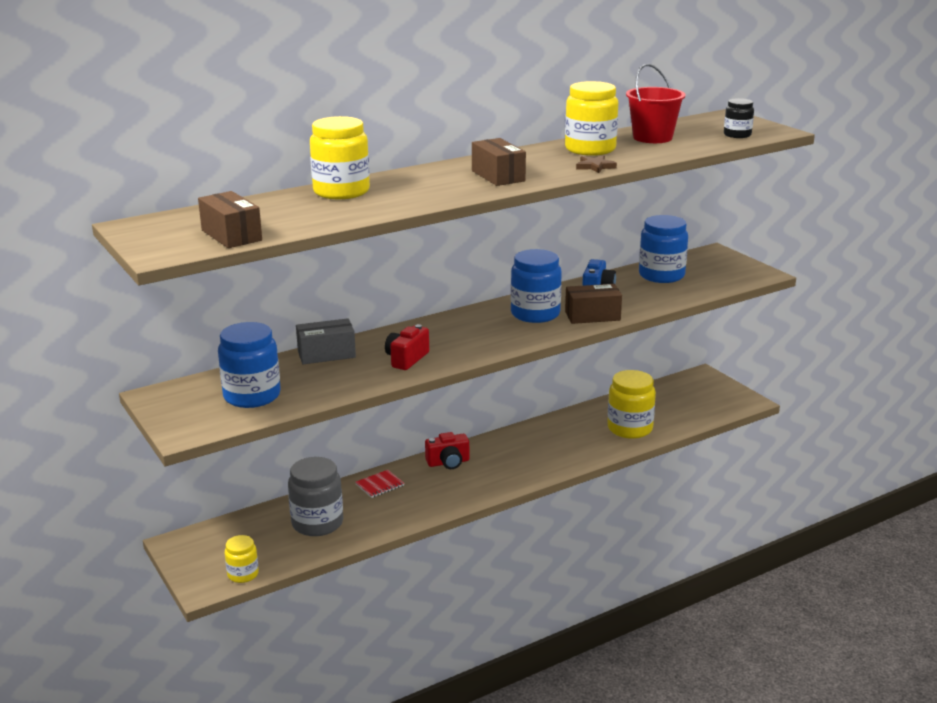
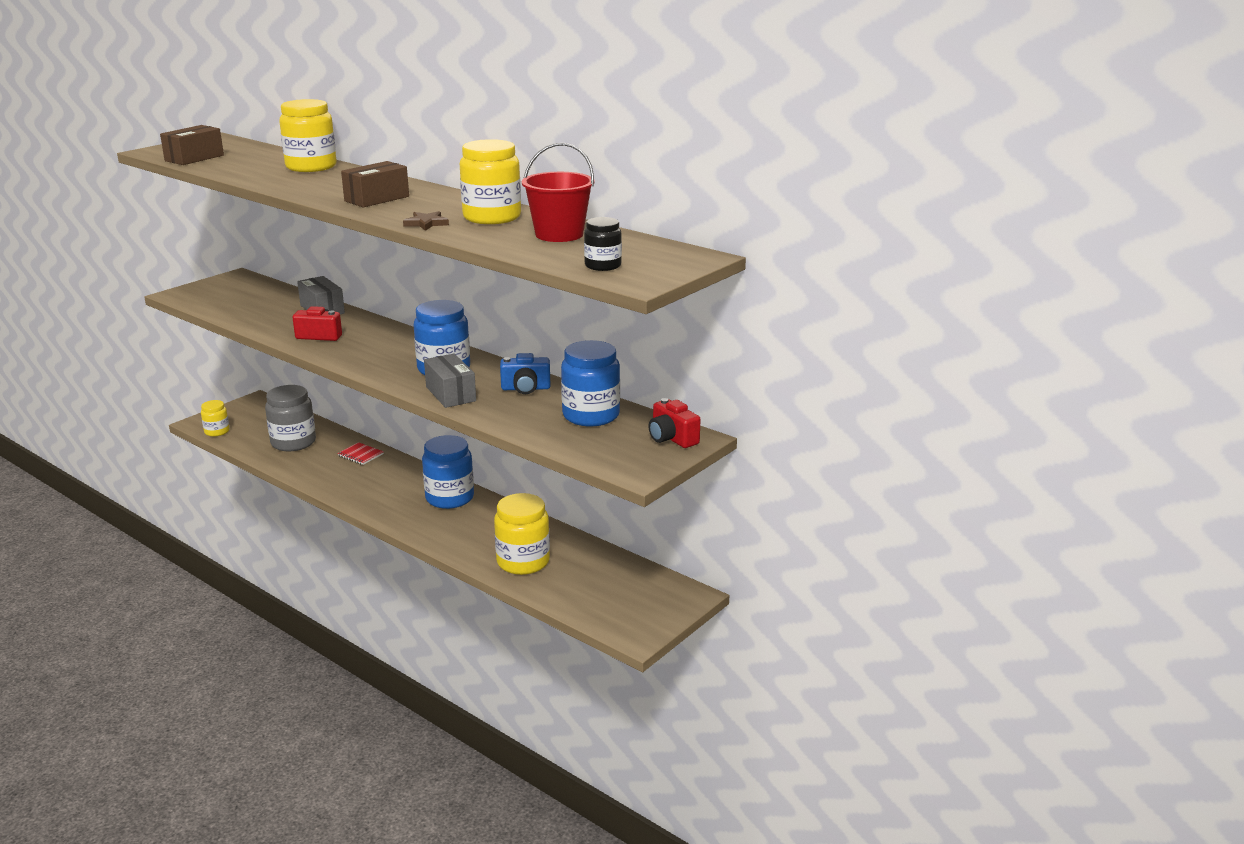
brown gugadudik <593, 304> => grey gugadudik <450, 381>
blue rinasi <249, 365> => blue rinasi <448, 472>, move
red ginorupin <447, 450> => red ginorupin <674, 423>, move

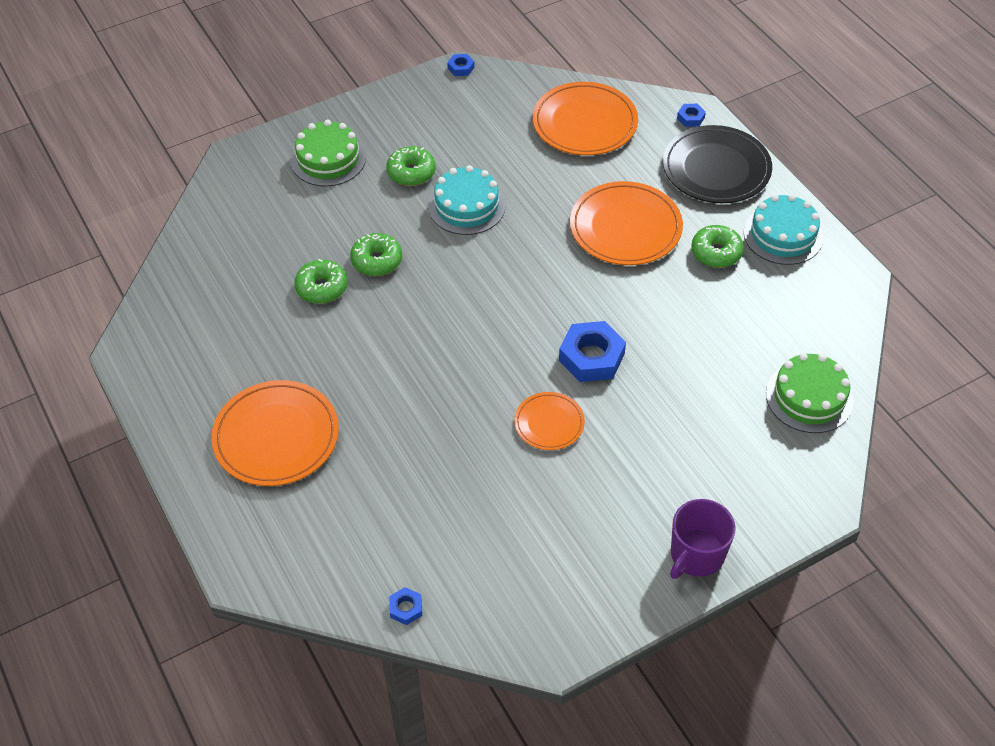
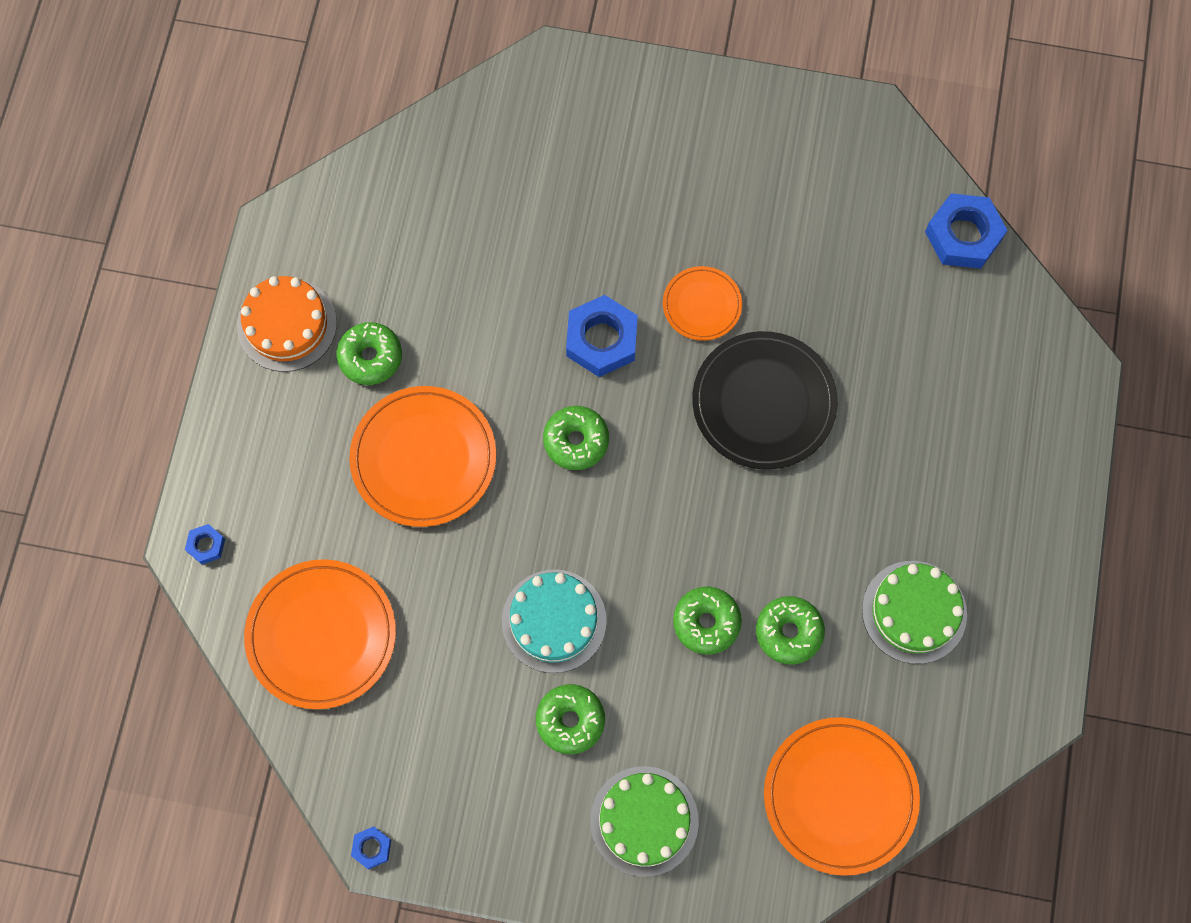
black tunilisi <717, 164> => black tunilisi <765, 400>, move
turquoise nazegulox <783, 229> => orange nazegulox <287, 324>
green nazegulox <810, 393> => green nazegulox <914, 612>, move
orange tunilisi <275, 433> => orange tunilisi <842, 796>, move
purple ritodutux <702, 539> => nothing
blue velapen <405, 606> => blue velapen <966, 231>, x2.07
nothing => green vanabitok <576, 438>

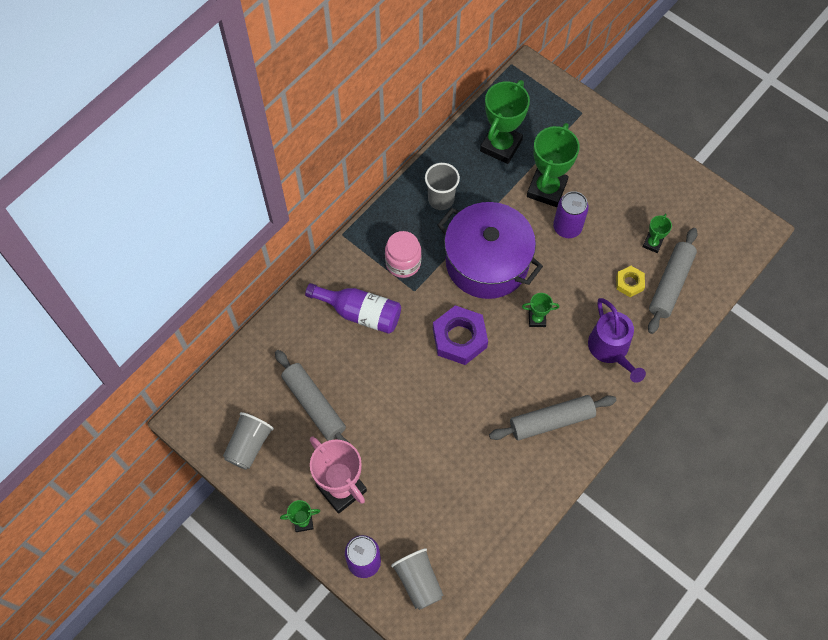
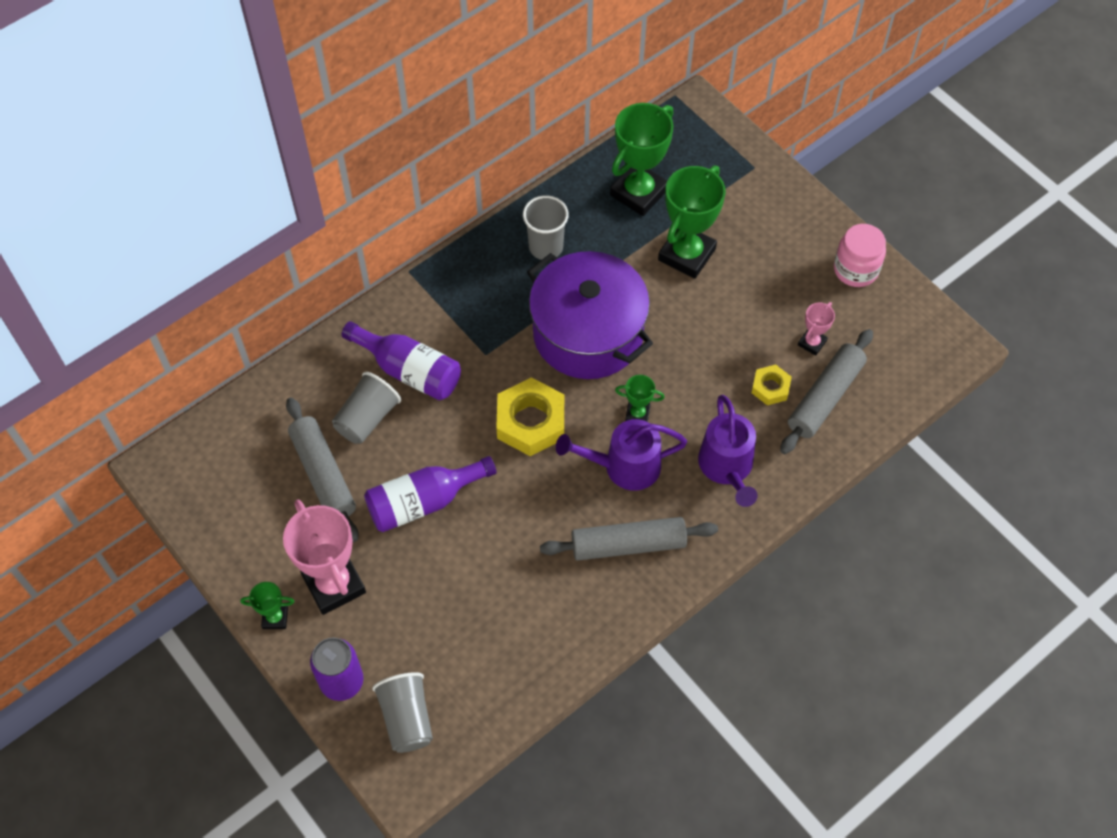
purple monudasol <571, 214> => nothing
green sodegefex <657, 233> => pink sodegefex <816, 329>
pink rinasi <403, 254> => pink rinasi <860, 255>, move
purple velapen <460, 335> => yellow velapen <530, 416>
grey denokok <248, 441> => grey denokok <366, 408>, move
nothing => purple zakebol <621, 455>
nothing => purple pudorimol <430, 494>

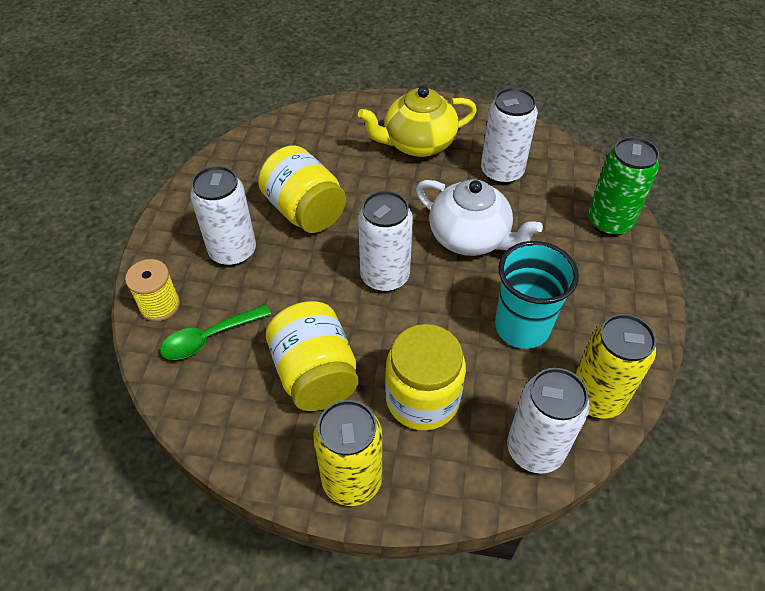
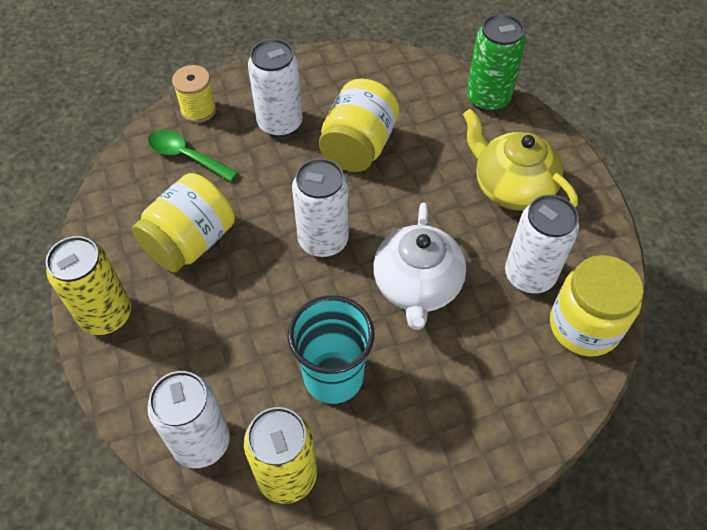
green monudasol <623, 186> => green monudasol <496, 63>, move
yellow rinasi <425, 377> => yellow rinasi <597, 305>, move

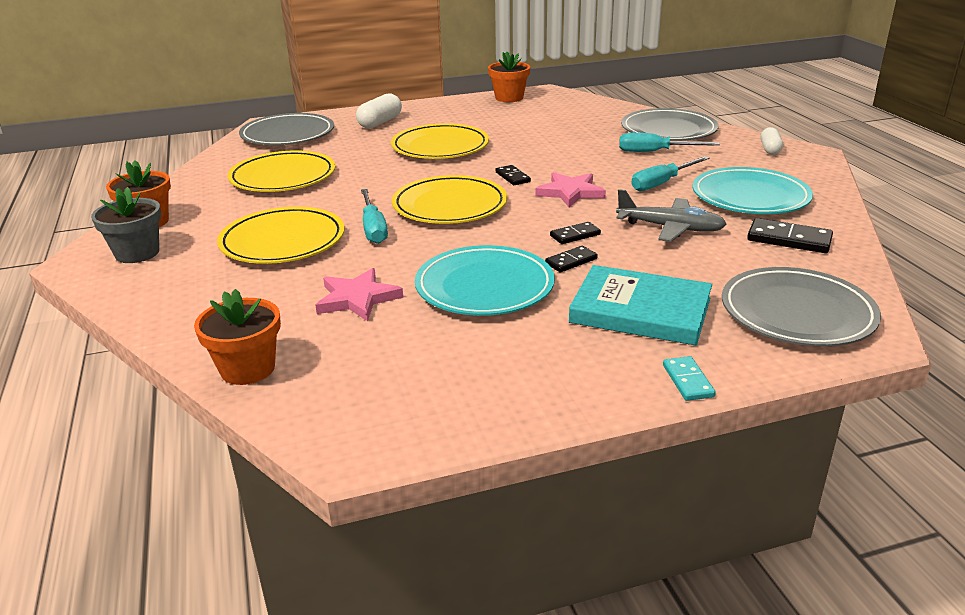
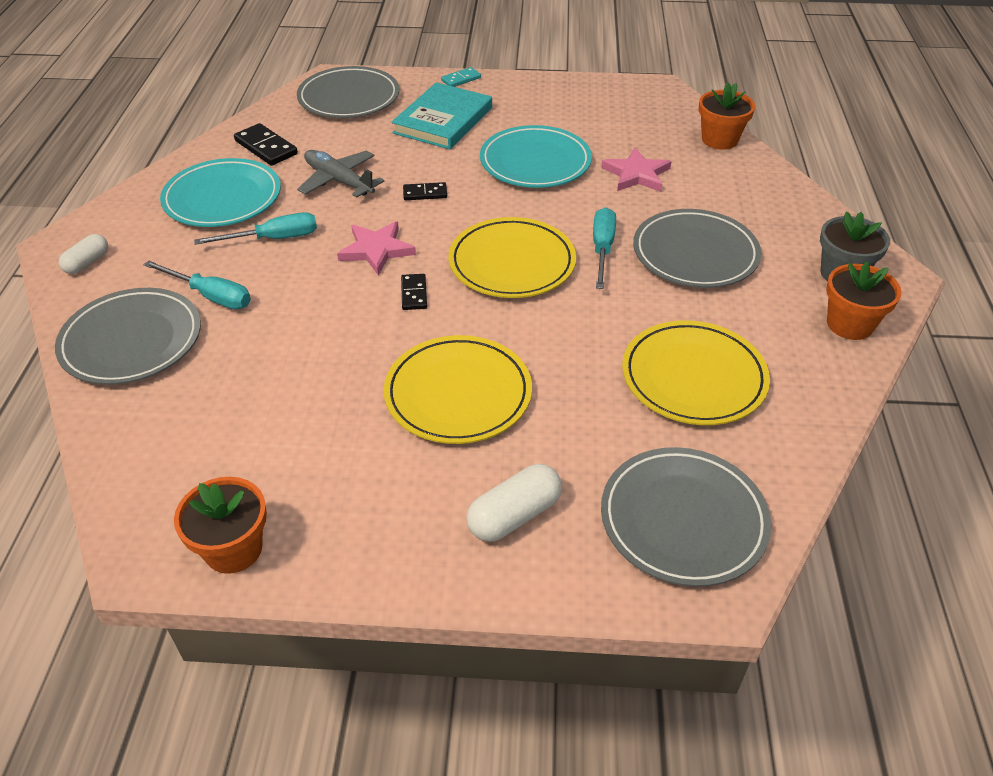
yellow tunilisi <281, 235> => grey tunilisi <697, 248>
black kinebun <571, 259> => nothing
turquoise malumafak <640, 305> => turquoise malumafak <442, 115>, 75 degrees clockwise
turquoise kinebun <689, 378> => turquoise kinebun <461, 77>, 45 degrees clockwise

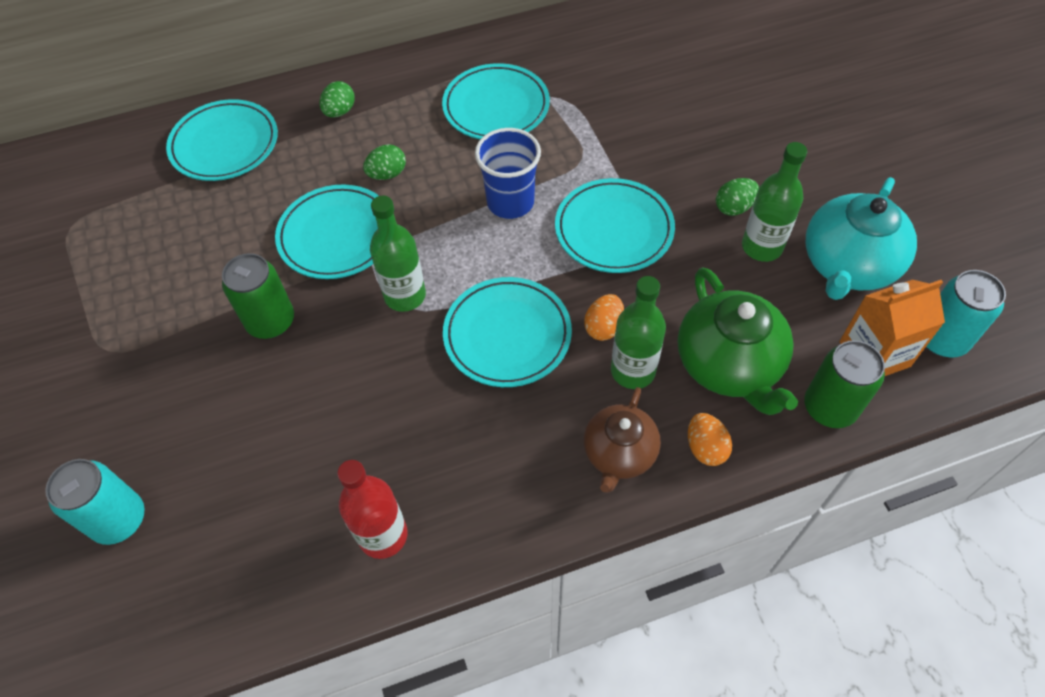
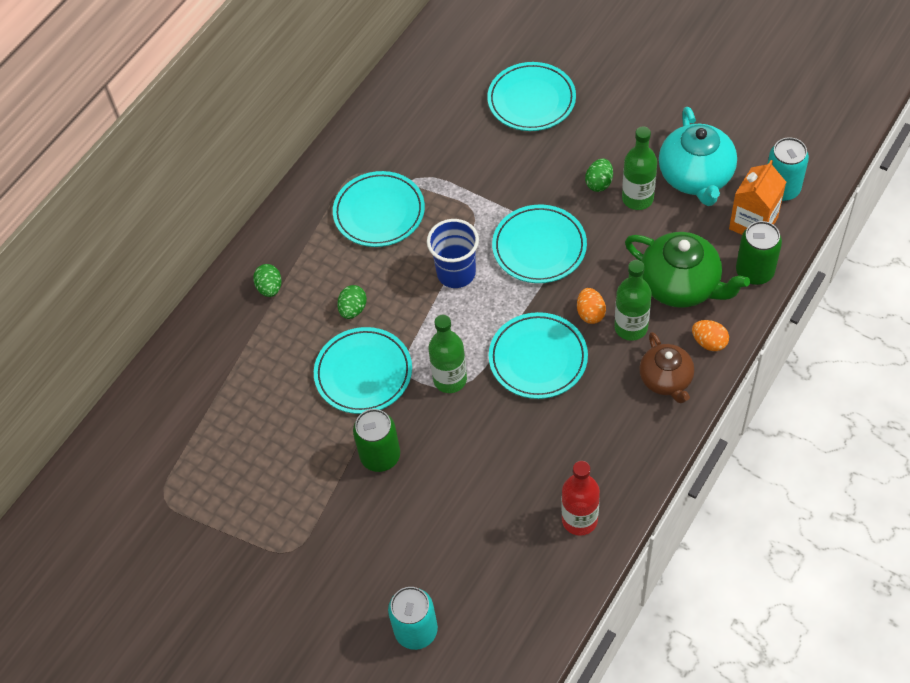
turquoise tunilisi <222, 140> => turquoise tunilisi <531, 96>, move

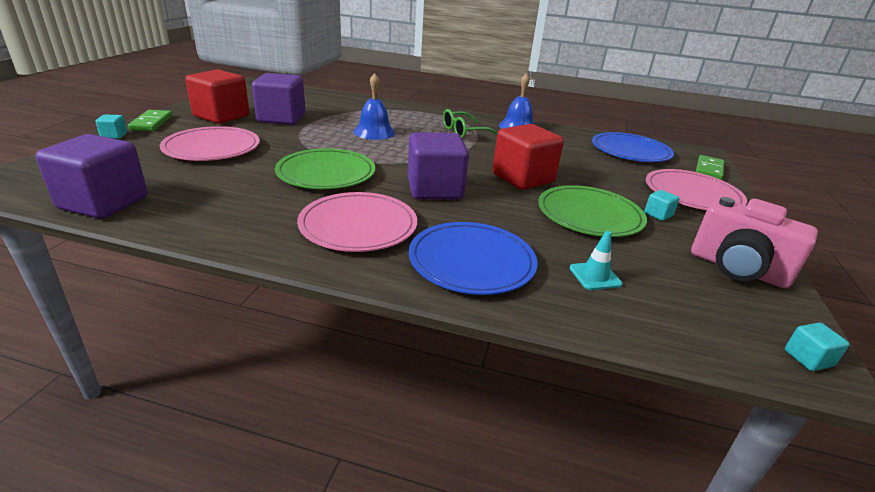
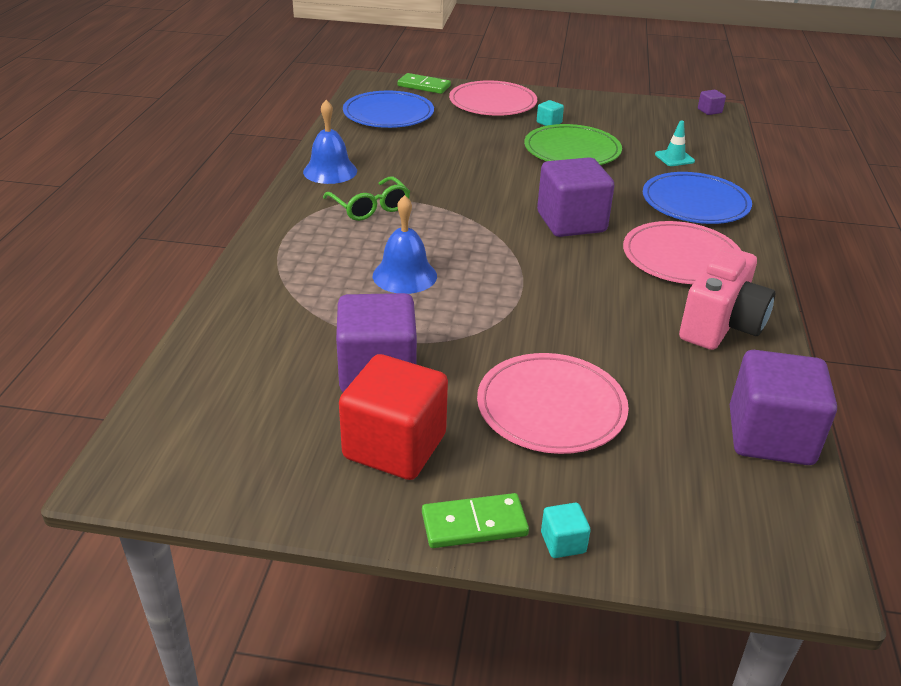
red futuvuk <528, 157> => nothing
green tunilisi <325, 169> => nothing
pink ginorupin <754, 242> => pink ginorupin <727, 298>, move
turquoise futuvuk <817, 347> => purple futuvuk <712, 102>

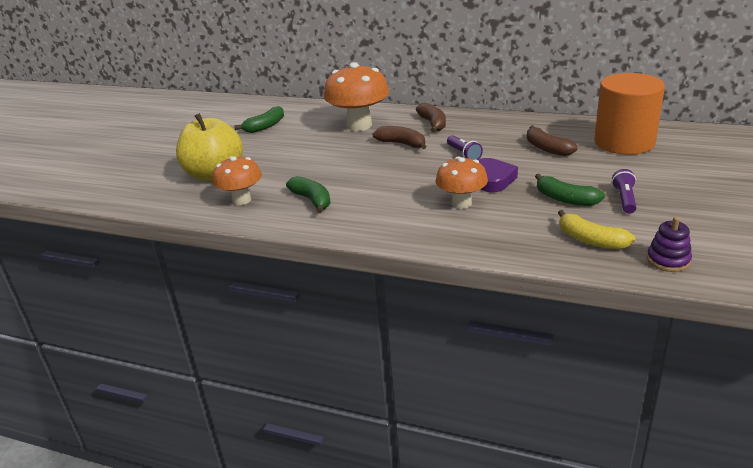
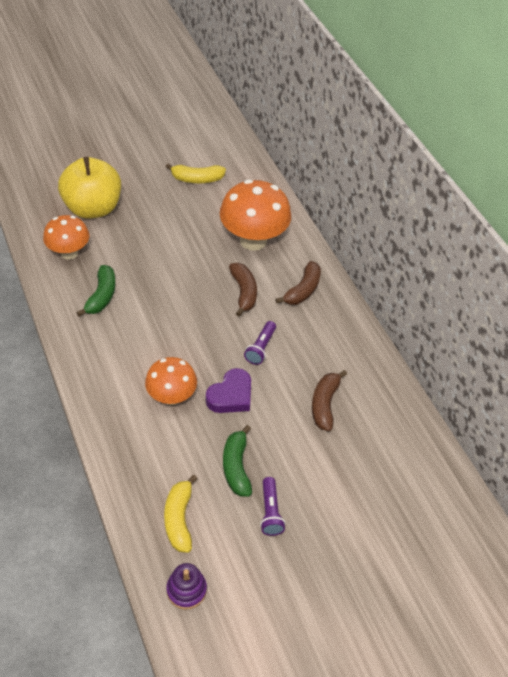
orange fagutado <629, 114> => nothing
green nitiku <259, 119> => yellow nitiku <196, 173>
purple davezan <624, 191> => purple davezan <273, 506>, 120 degrees clockwise

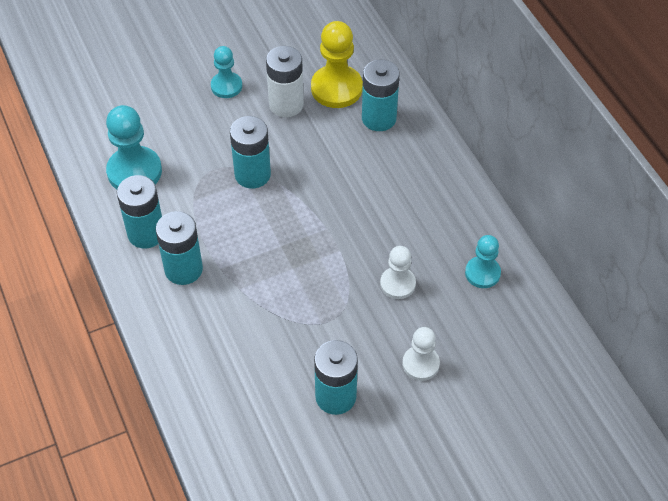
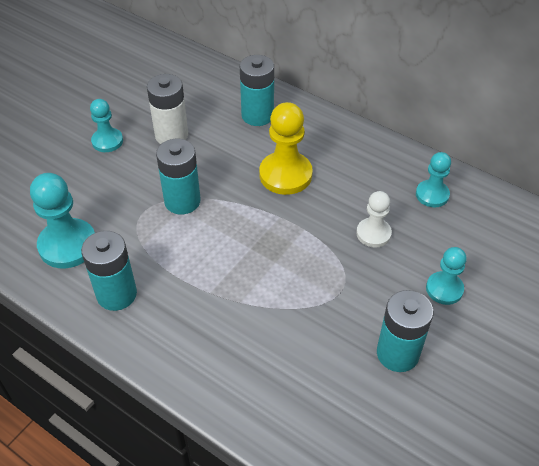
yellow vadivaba <337, 64> => yellow vadivaba <286, 148>, move
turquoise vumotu <179, 248> => nothing
white vadivaba <421, 354> => turquoise vadivaba <446, 276>

